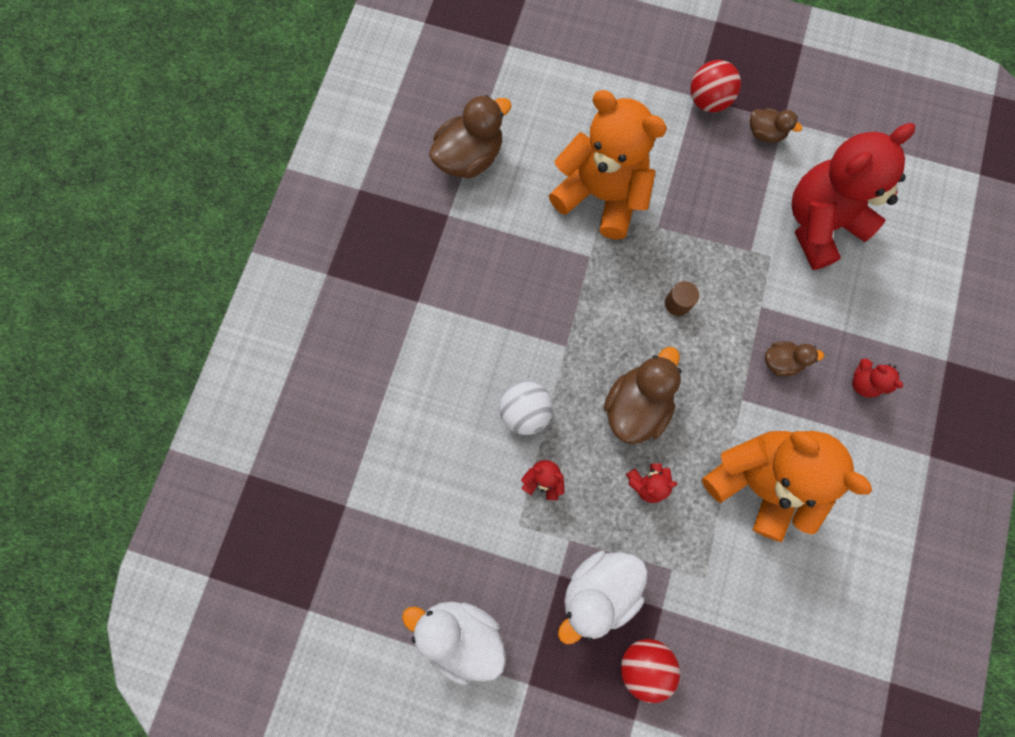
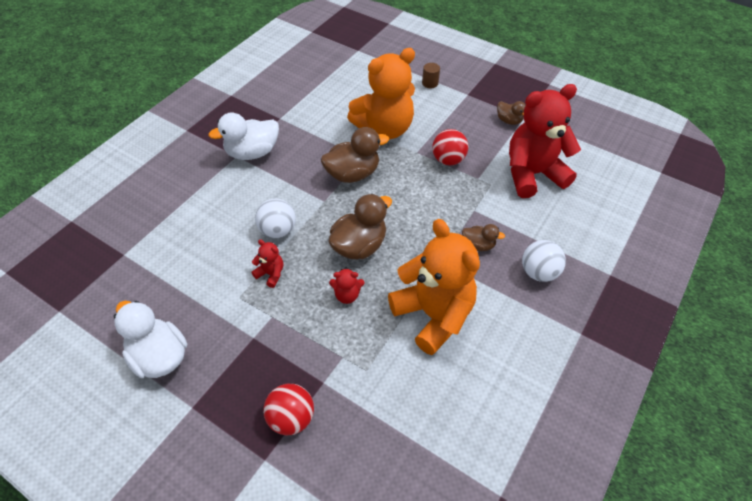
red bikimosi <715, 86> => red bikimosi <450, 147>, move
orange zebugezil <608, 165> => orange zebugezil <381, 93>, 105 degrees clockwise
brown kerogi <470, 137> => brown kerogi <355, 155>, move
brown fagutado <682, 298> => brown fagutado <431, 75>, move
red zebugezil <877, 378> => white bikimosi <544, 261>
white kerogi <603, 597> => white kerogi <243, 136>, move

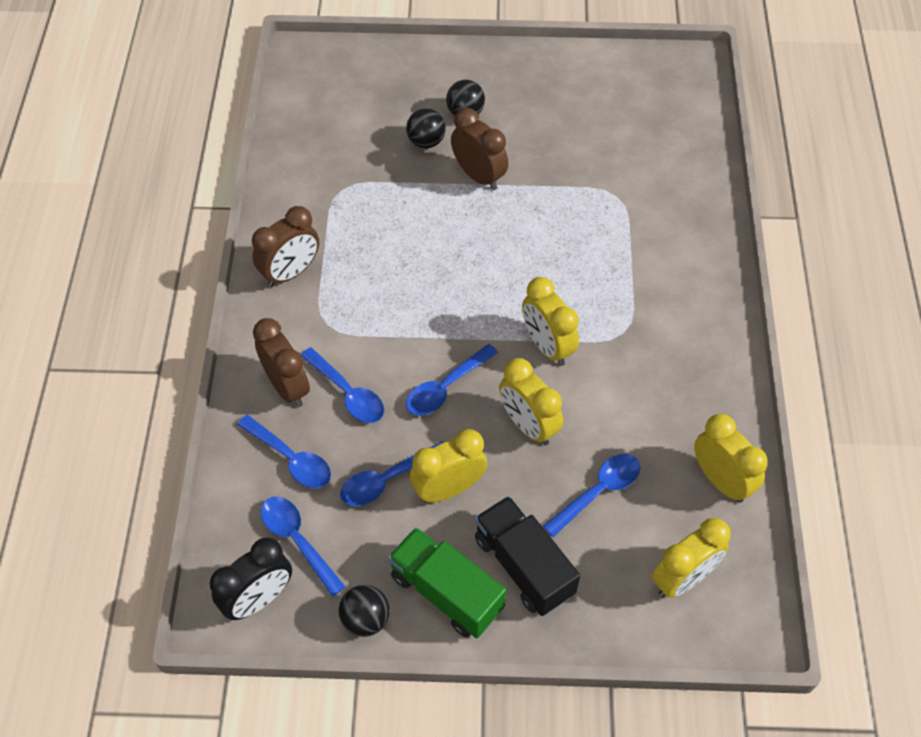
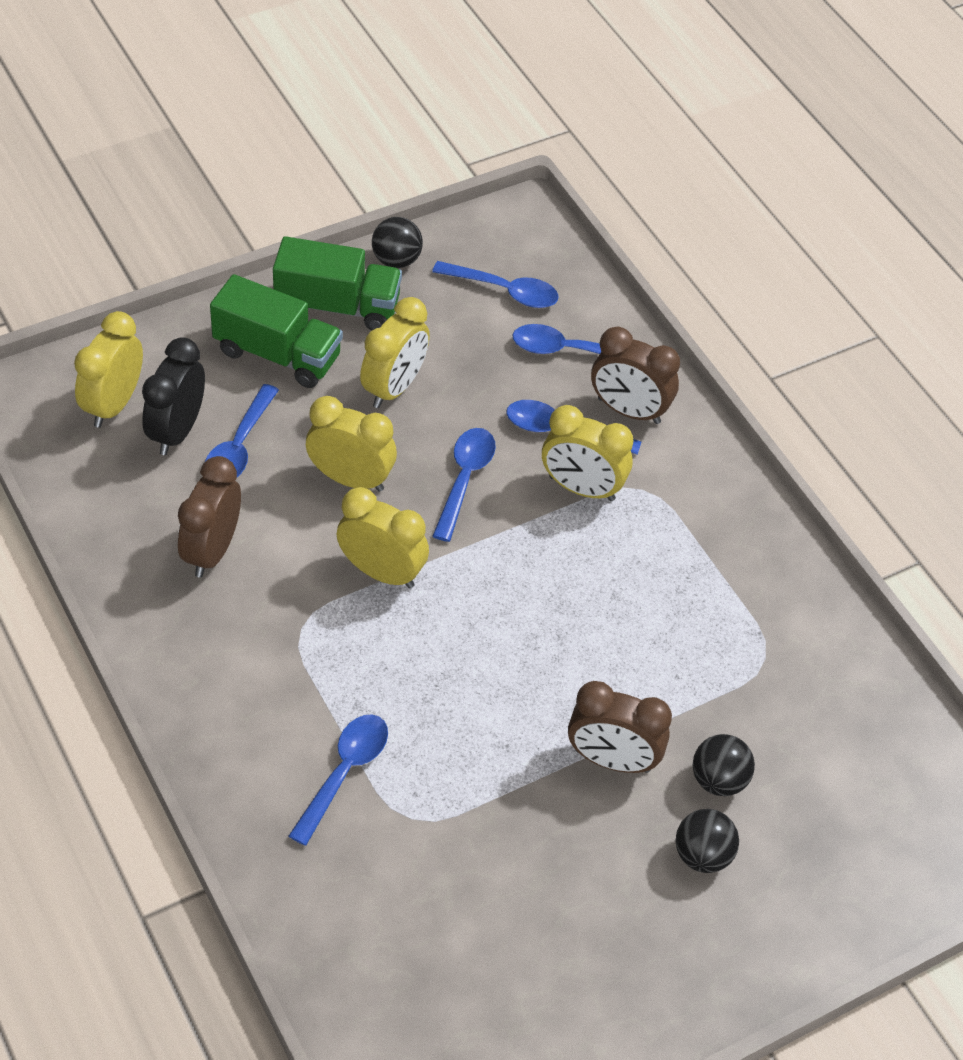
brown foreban <285, 246> => brown foreban <209, 517>, move
yellow foreban <731, 458> => yellow foreban <587, 453>, move
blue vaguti <392, 473> => blue vaguti <338, 780>, move
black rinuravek <527, 556> => green rinuravek <276, 331>
black foreban <251, 578> => black foreban <173, 396>, move

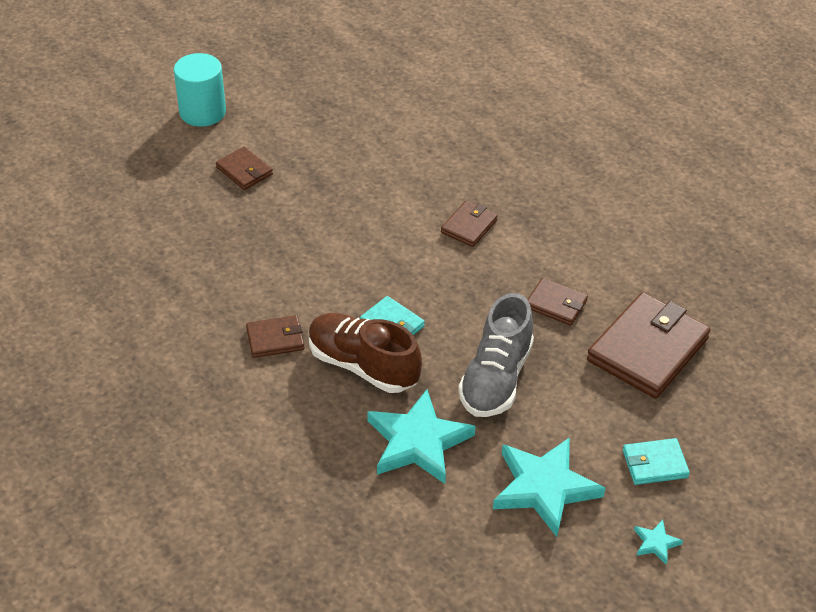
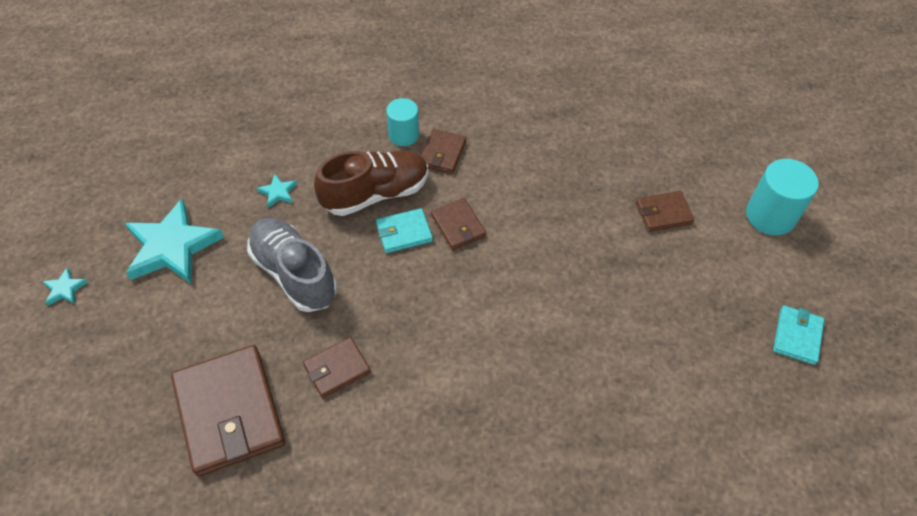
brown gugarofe <469, 224> => brown gugarofe <458, 224>, move
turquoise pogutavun <421, 436> => turquoise pogutavun <277, 191>, x0.43
turquoise gugarofe <656, 461> => turquoise gugarofe <798, 335>, move
nothing => turquoise fagutado <402, 122>

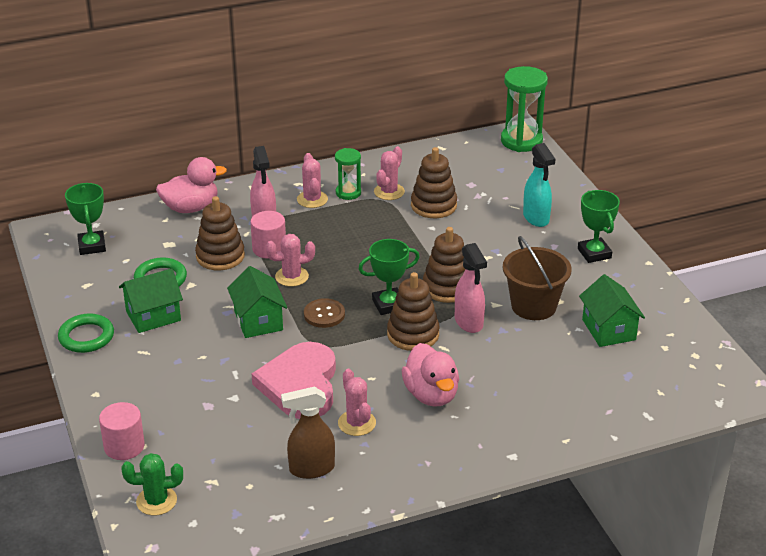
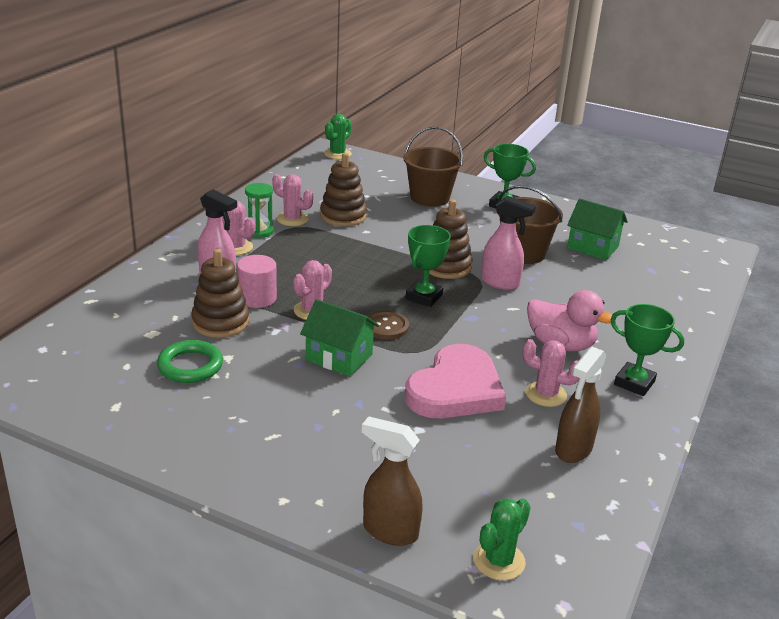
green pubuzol <524, 109> => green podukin <338, 136>
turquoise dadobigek <539, 185> => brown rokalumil <433, 167>
pink podukin <389, 173> => pink podukin <292, 200>, 45 degrees counterclockwise
pink kerogi <191, 185> => nothing
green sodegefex <85, 219> => green sodegefex <647, 350>, move
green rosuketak <151, 300> => nothing
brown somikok <413, 311> => nothing
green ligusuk <86, 333> => nothing
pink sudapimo <293, 380> => pink sudapimo <455, 381>, 105 degrees counterclockwise
pink fagutado <122, 431> => brown dadobigek <392, 481>

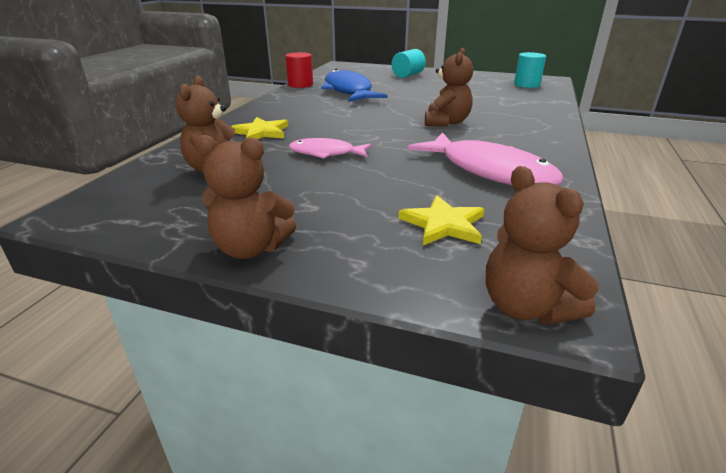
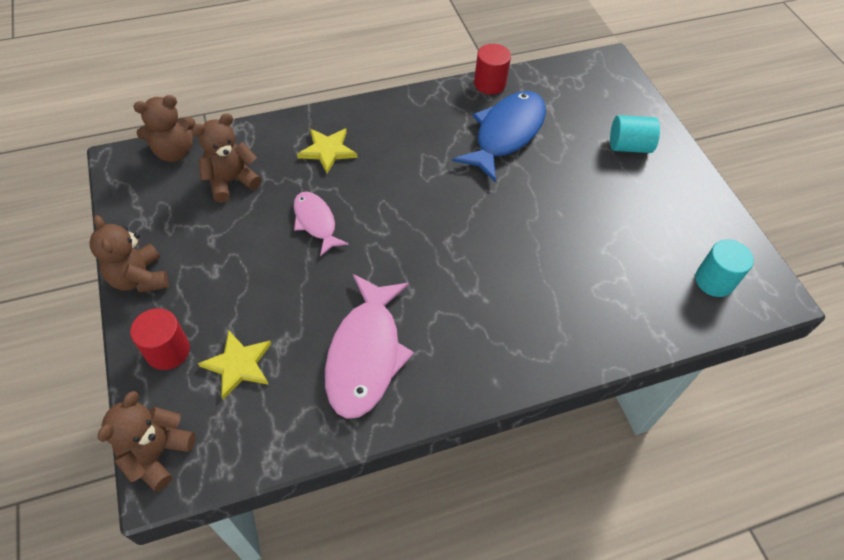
brown zebugezil <449, 87> => brown zebugezil <164, 128>, move
nothing => red fagutado <160, 339>

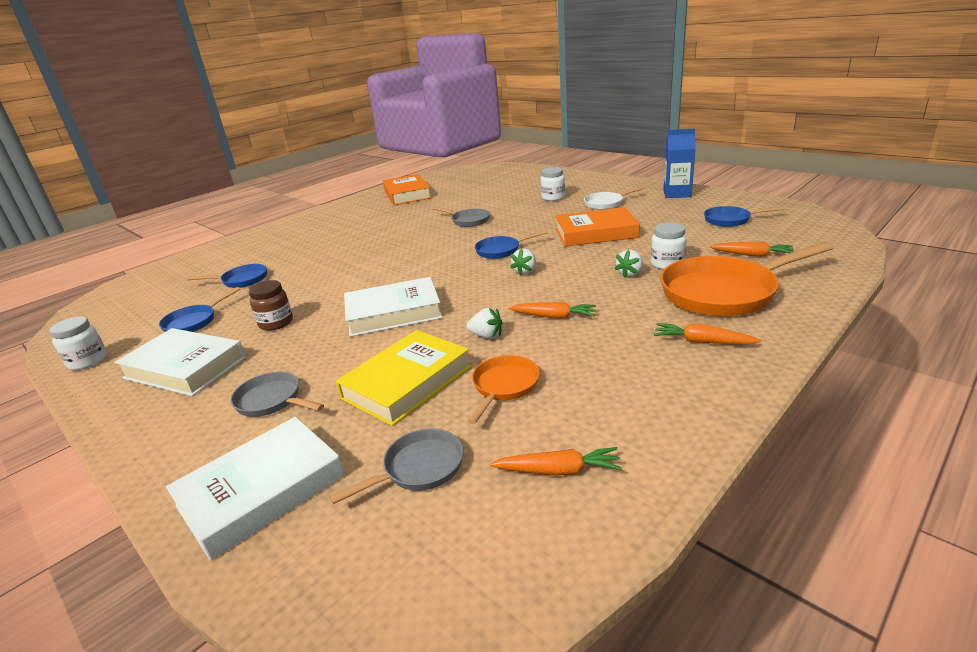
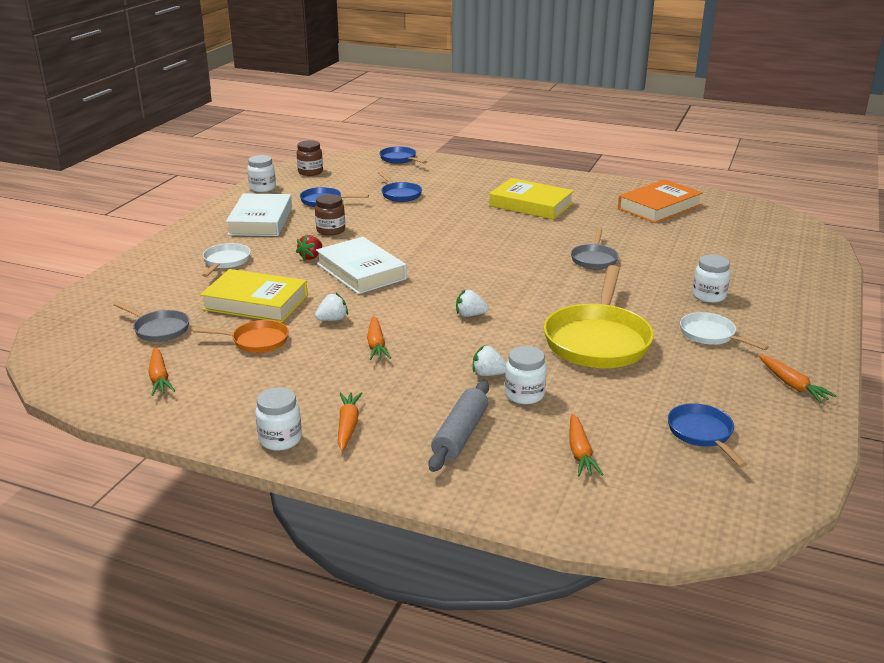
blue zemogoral <679, 163> => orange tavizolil <797, 379>
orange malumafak <597, 227> => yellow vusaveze <599, 316>
blue vusaveze <511, 244> => blue vusaveze <403, 155>, move
orange vusaveze <746, 279> => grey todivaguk <459, 426>
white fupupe <485, 323> => white fupupe <331, 307>, 120 degrees counterclockwise
grey vusaveze <277, 394> => white vusaveze <226, 260>
white malumafak <255, 489> => nothing
nothing => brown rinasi <310, 158>
nothing => yellow malumafak <531, 199>
nothing => red fupupe <309, 247>
nothing => white rinasi <279, 419>

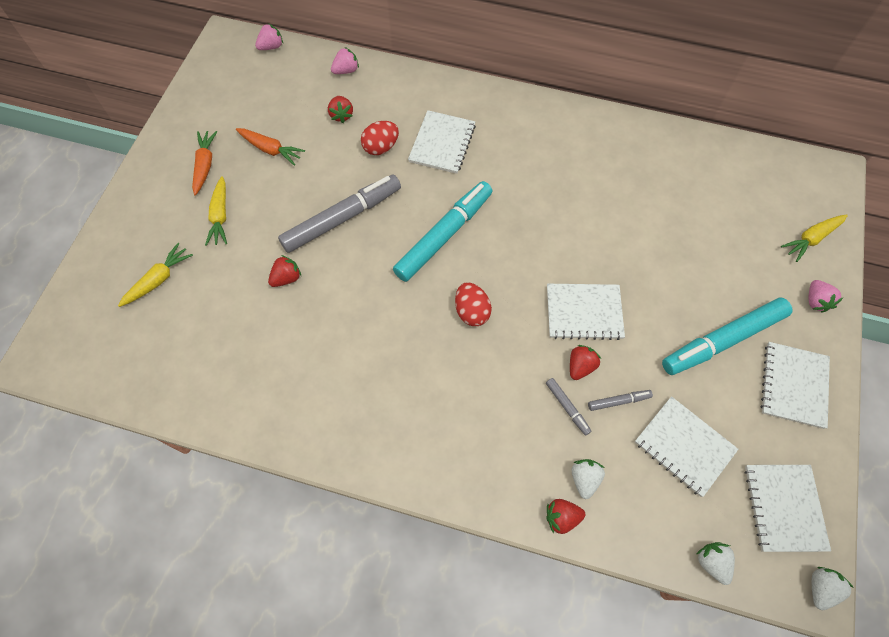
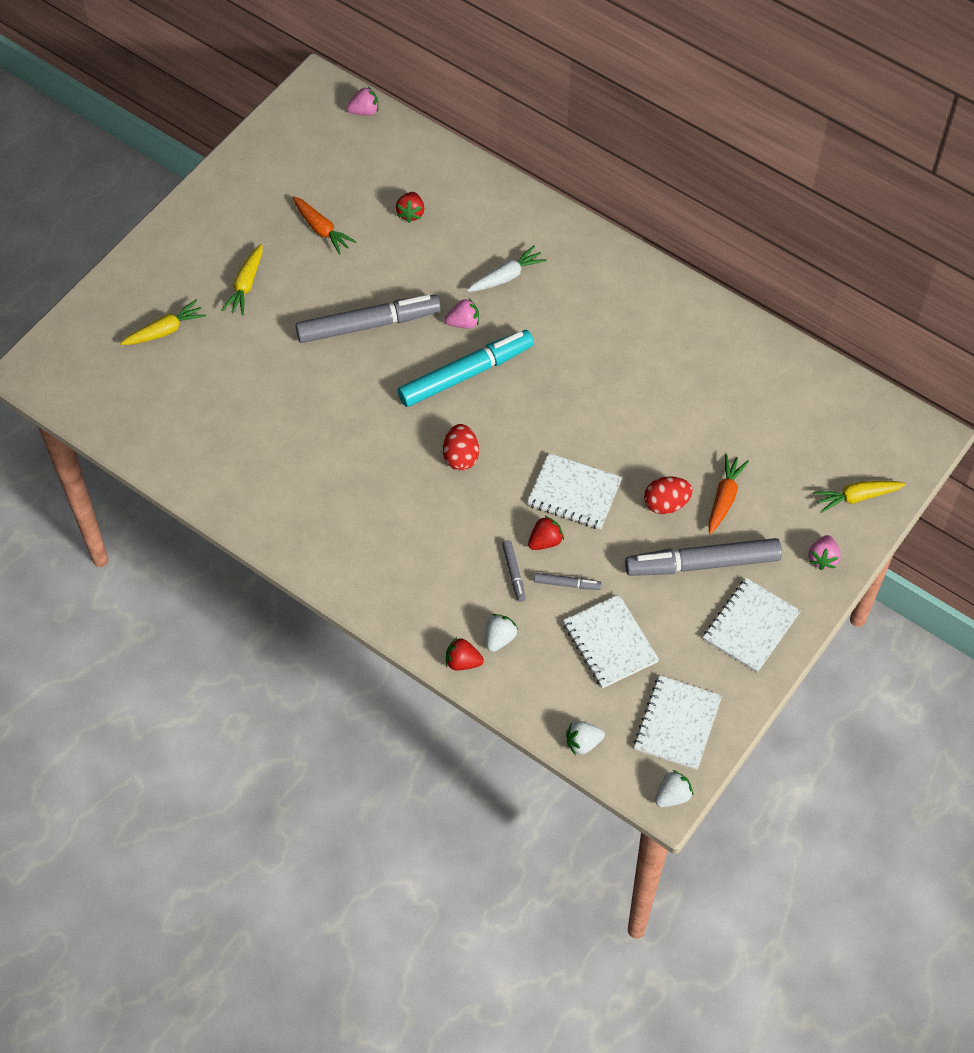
pink fupupe <345, 60> => pink fupupe <462, 313>, move
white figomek <442, 142> => white tavizolil <506, 268>
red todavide <380, 138> => red todavide <668, 495>, move
orange tavizolil <204, 163> => orange tavizolil <728, 494>, move
red fupupe <284, 271> => nothing
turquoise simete <727, 336> => grey simete <703, 557>
white fupupe <716, 563> => white fupupe <585, 738>, 105 degrees counterclockwise

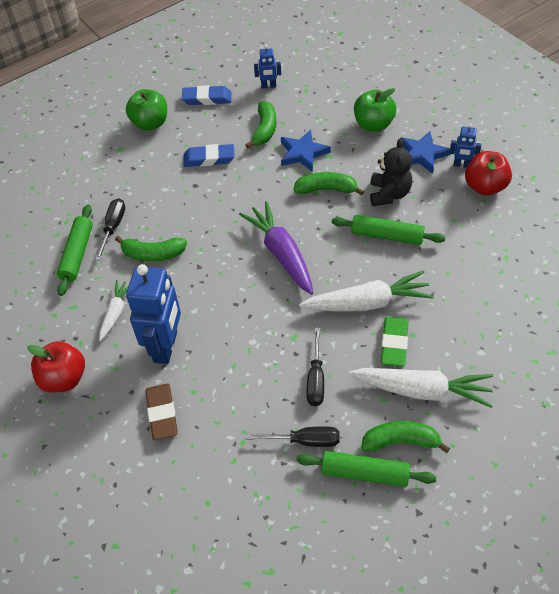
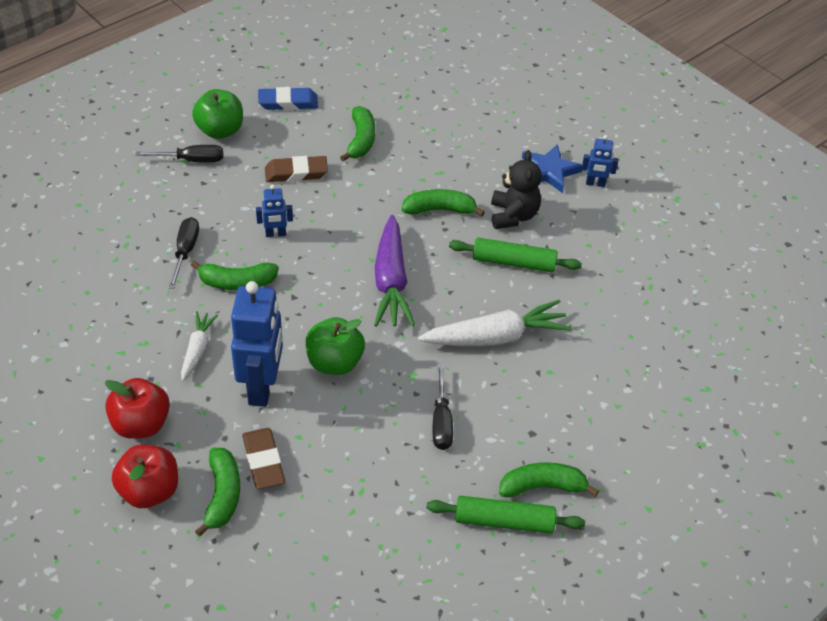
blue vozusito <267, 66> => blue vozusito <274, 211>, move
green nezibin <375, 110> => green nezibin <335, 346>, move
blue pogutavun <306, 151> => nothing
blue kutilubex <209, 155> => brown kutilubex <296, 169>
red nezibin <488, 173> => red nezibin <145, 476>, move
purple tavizolil <276, 248> => purple tavizolil <394, 271>, 150 degrees counterclockwise
green todivaguk <75, 250> => nothing
green kutilubex <395, 341> => nothing
white tavizolil <420, 388> => nothing
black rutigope <293, 436> => black rutigope <179, 154>, move
nothing => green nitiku <217, 492>

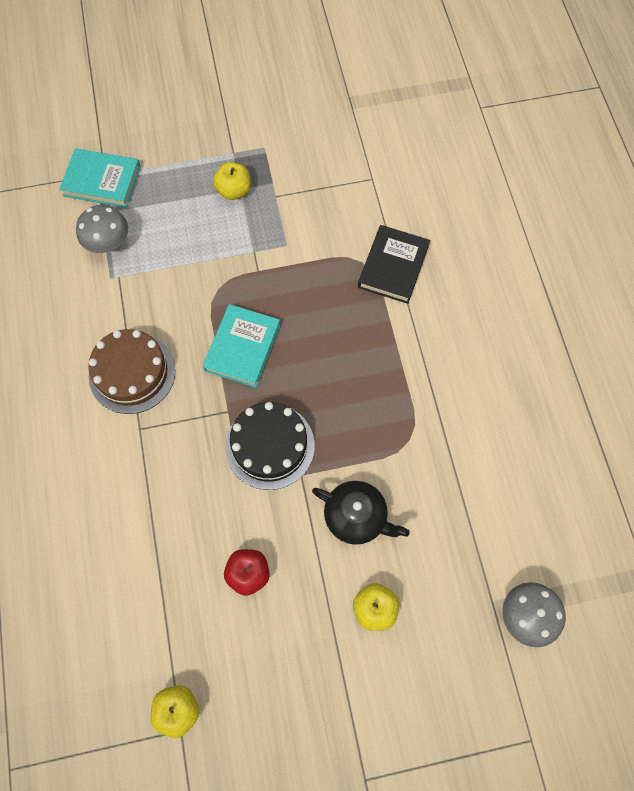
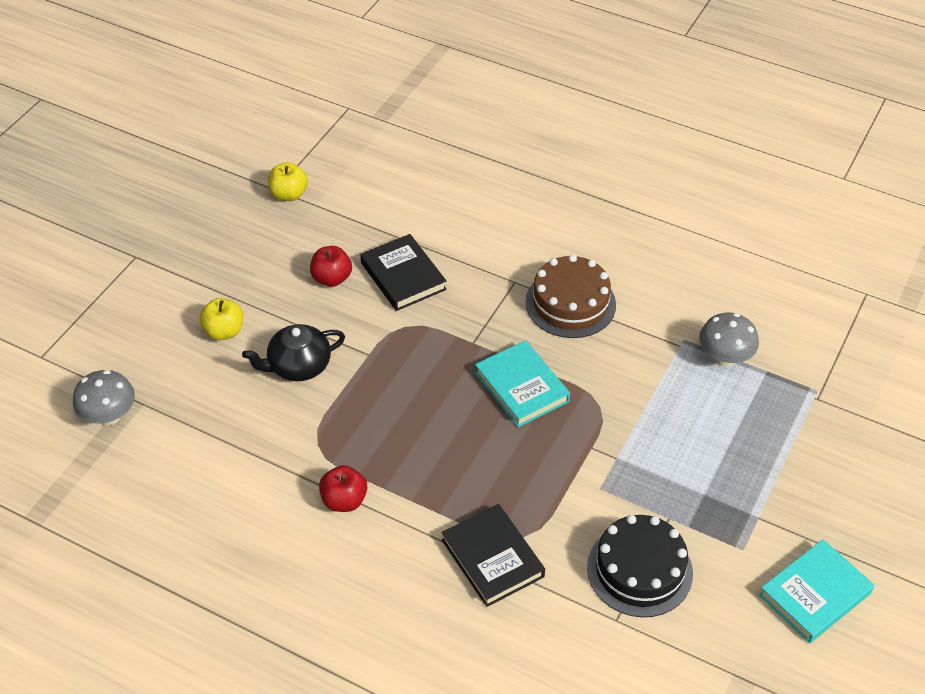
turquoise malumafak <100, 178> => turquoise malumafak <816, 591>, move
yellow nezibin <232, 181> => nothing
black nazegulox <270, 446> => black nazegulox <640, 566>, move
nothing => black malumafak <403, 272>
nothing => red nezibin <343, 488>

